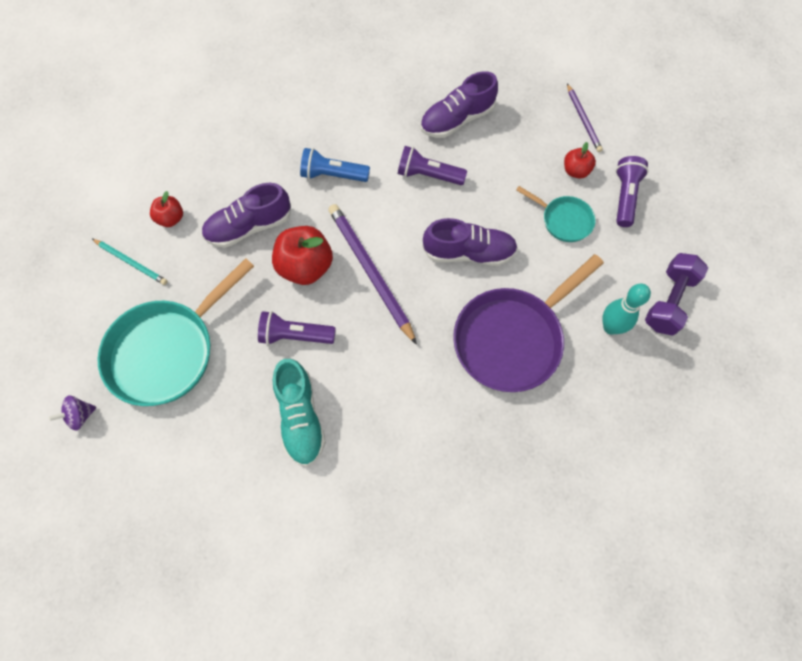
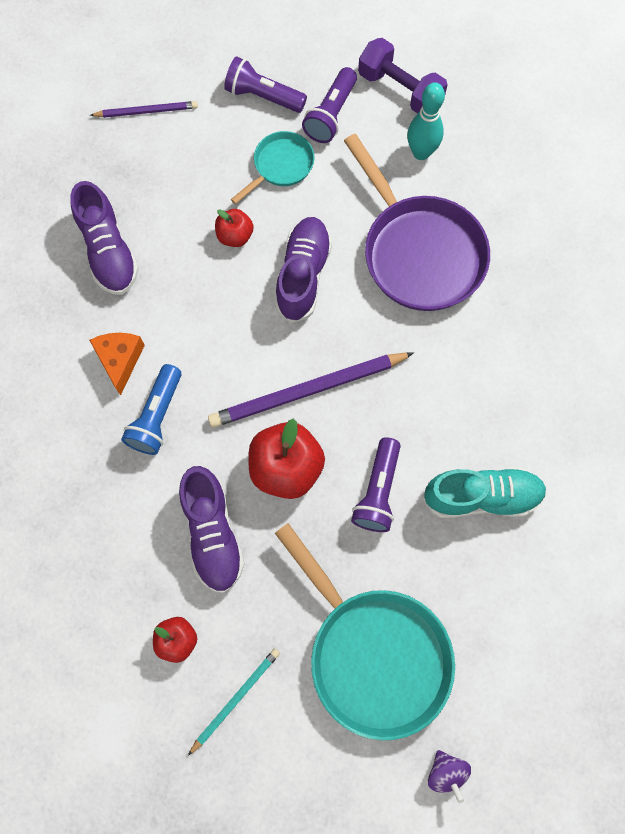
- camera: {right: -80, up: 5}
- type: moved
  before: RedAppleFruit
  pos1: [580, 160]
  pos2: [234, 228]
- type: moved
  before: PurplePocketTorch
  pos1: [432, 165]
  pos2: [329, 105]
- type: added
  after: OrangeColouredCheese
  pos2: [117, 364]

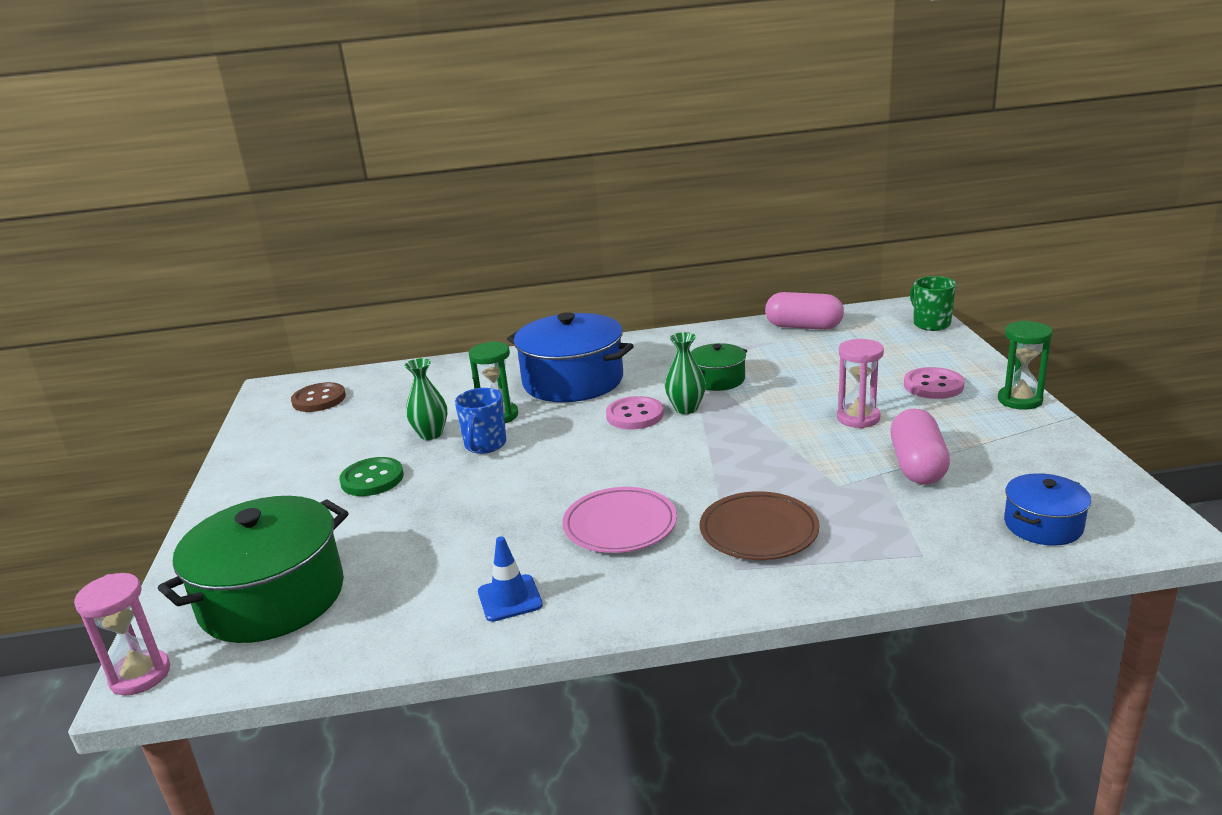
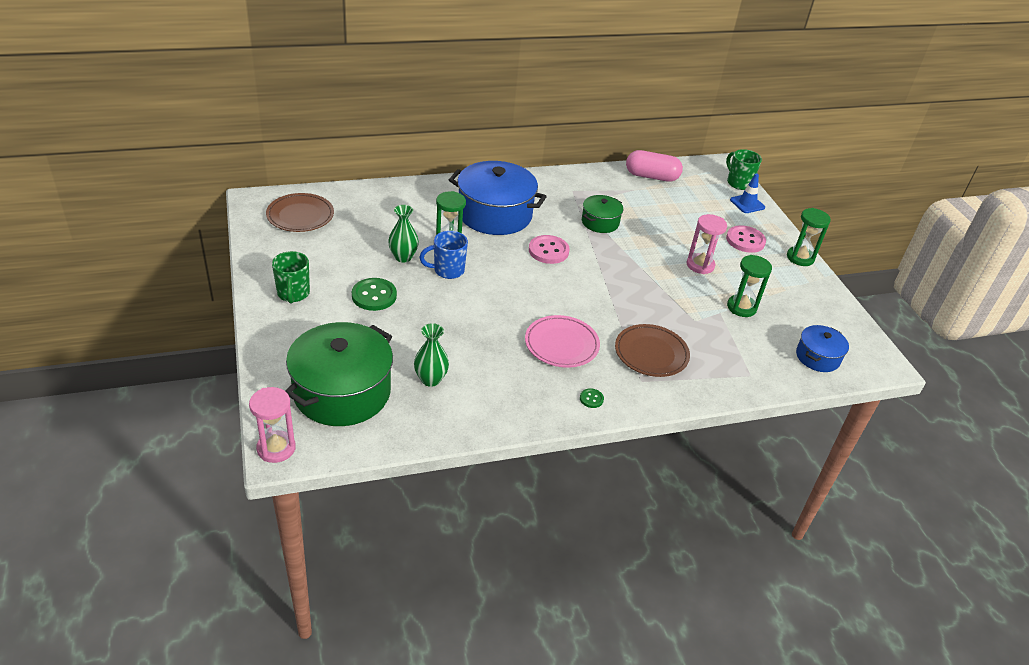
- camera: {right: -15, up: 15}
- type: moved
  before: EmeraldVase
  pos1: [685, 373]
  pos2: [431, 355]
- type: replaced
  before: BrownButton
  after: BrownFlatDish
  pos1: [318, 397]
  pos2: [300, 212]
- type: turned
  before: BlueCoffeeMug
  pos1: [480, 421]
  pos2: [443, 255]
  turn: 75
- type: replaced
  before: RosyCapsule
  after: EmeraldSandTimer
  pos1: [920, 446]
  pos2: [749, 286]
- type: moved
  before: BlueTrafficCone
  pos1: [510, 579]
  pos2: [747, 193]
- type: added
  after: EmeraldCoffeeMug
  pos2: [291, 277]
- type: added
  after: EmeraldButton
  pos2: [592, 398]

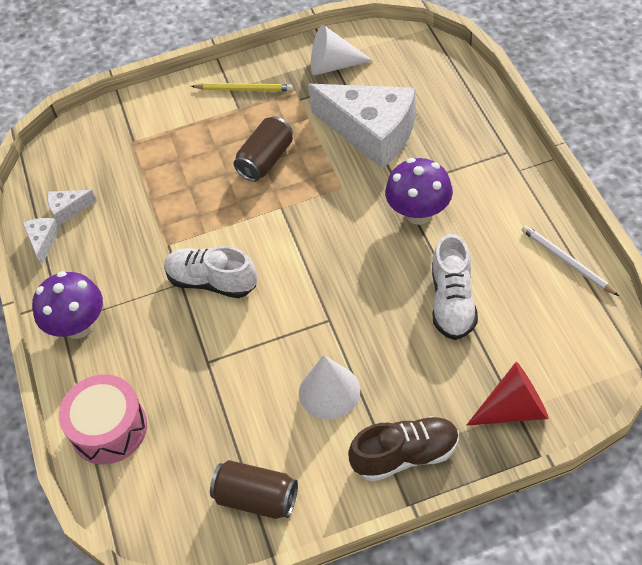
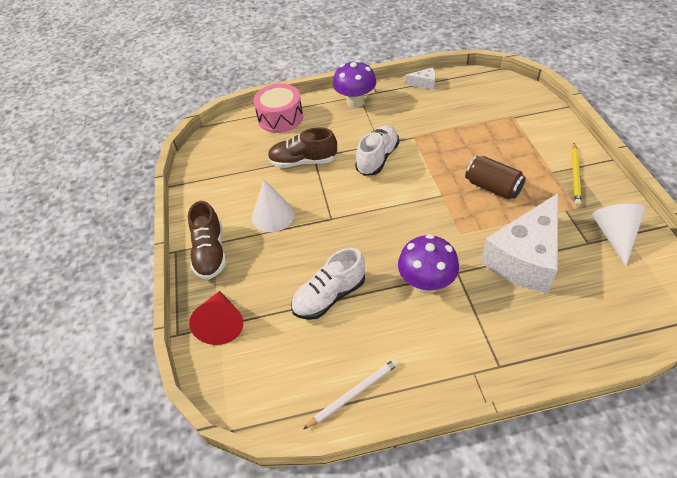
- camera: {right: 95, up: -5}
- type: removed
  before: SnowWhiteCheese
  pos1: [72, 207]
- type: turned
  before: SnowWhiteSneaker
  pos1: [455, 287]
  pos2: [328, 284]
  turn: -45
- type: removed
  before: BrownCan
  pos1: [254, 489]
- type: added
  after: BrownSneaker
  pos2: [302, 147]

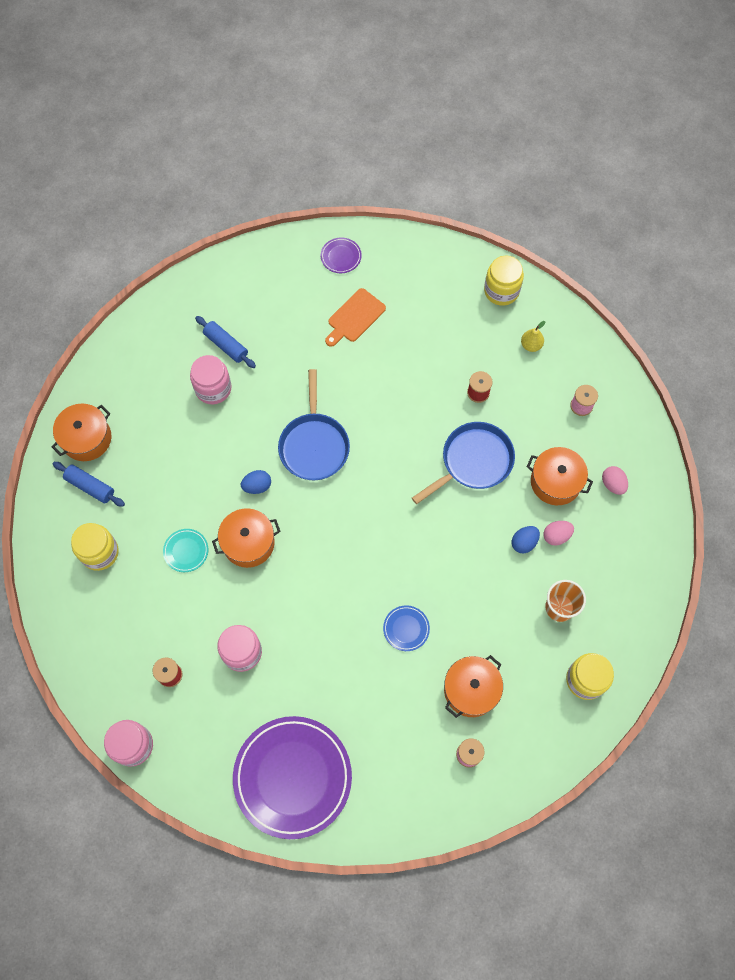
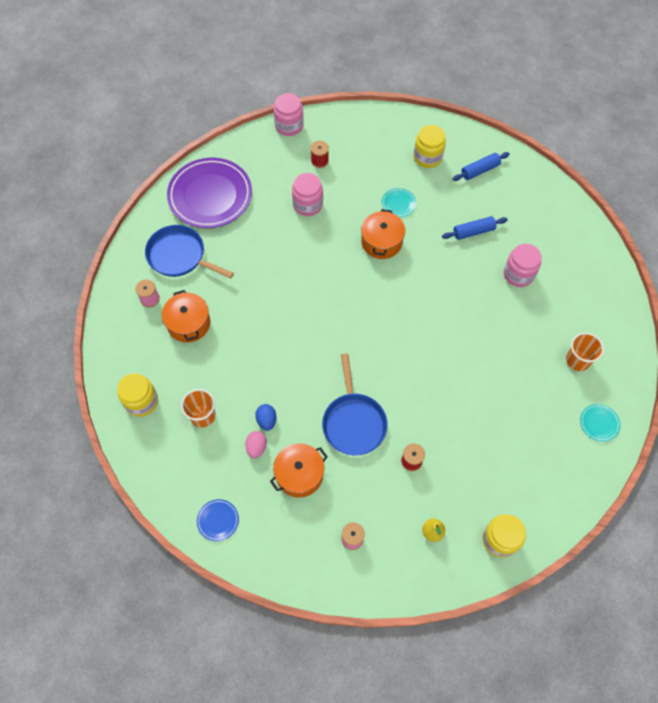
- camera: {right: 120, up: -5}
- type: recoloured
  before: PurpleFlatDish
  after: AquaFlatDish
  pos1: [341, 255]
  pos2: [600, 423]
- type: removed
  before: OrangeColouredBreadBoard
  pos1: [355, 317]
- type: moved
  before: BluePastryRoller
  pos1: [225, 342]
  pos2: [474, 228]
- type: moved
  before: BlueFryingPan
  pos1: [314, 424]
  pos2: [189, 251]
- type: removed
  before: OrangeColouredPot
  pos1: [81, 432]
- type: removed
  before: RosyEggShape
  pos1: [615, 480]
- type: removed
  before: BlueEggShape
  pos1: [256, 482]
- type: moved
  before: BlueFlatDish
  pos1: [406, 628]
  pos2: [218, 520]
- type: added
  after: OrangeColouredCup
  pos2: [585, 352]

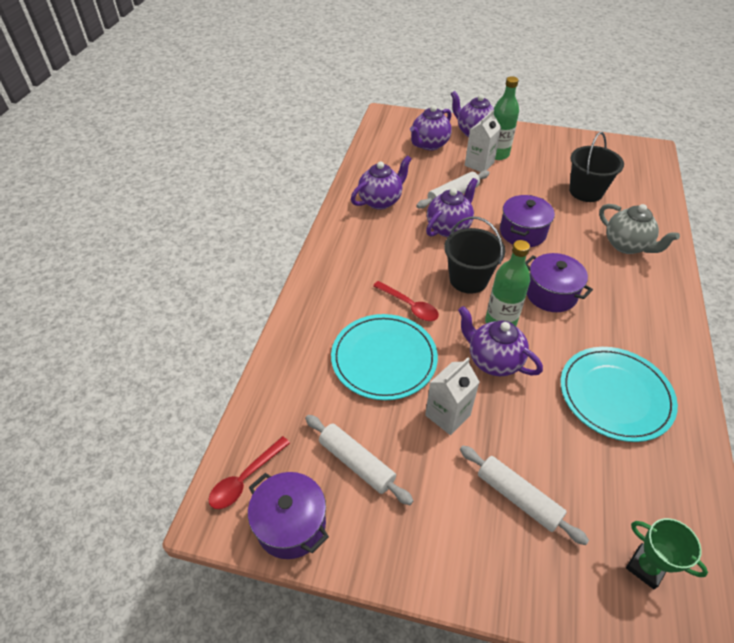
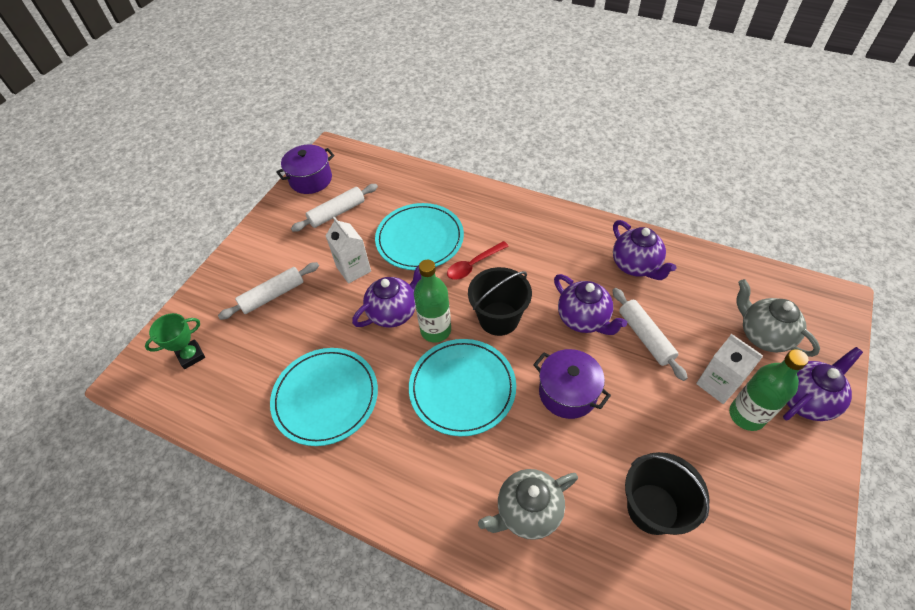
- camera: {right: 105, up: 5}
- type: recoloured
  before: PurpleChinaTeapot
  after: GrayChinaTeapot
  pos1: [431, 127]
  pos2: [778, 318]
- type: replaced
  before: PurplePot
  after: AquaFlatDish
  pos1: [559, 282]
  pos2: [462, 387]
- type: removed
  before: RedTablespoon
  pos1: [249, 472]

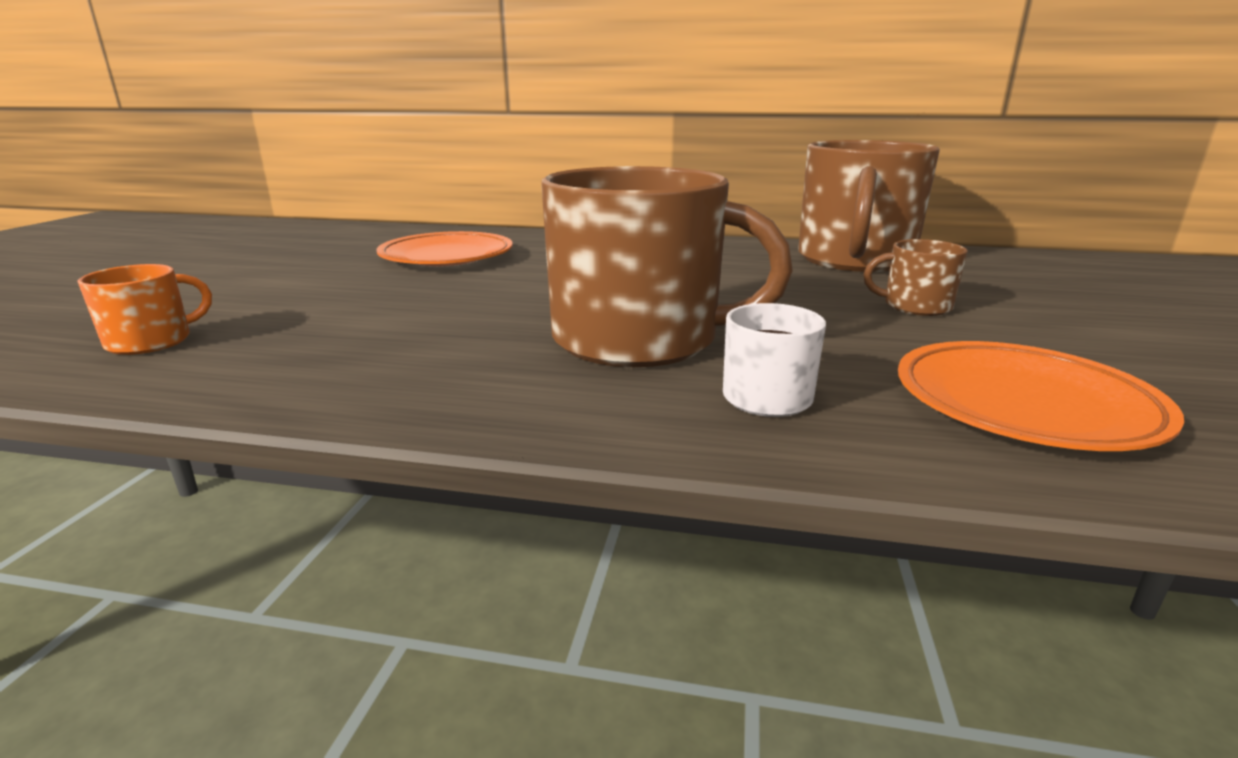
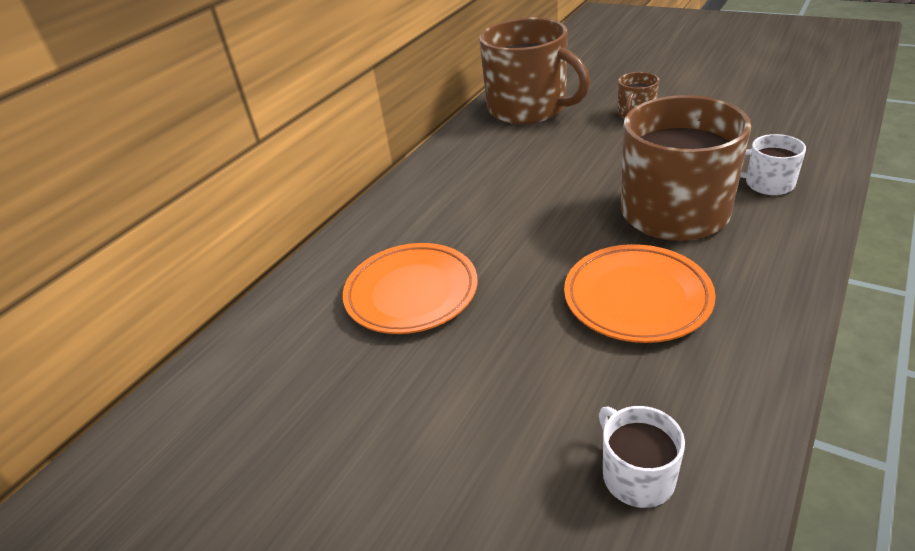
- camera: {right: -65, up: 15}
- type: recoloured
  before: OrangeColouredCoffeeMug
  after: SnowWhiteCoffeeMug
  pos1: [144, 309]
  pos2: [642, 457]
- type: moved
  before: OrangeColouredFlatDish
  pos1: [1041, 396]
  pos2: [640, 293]

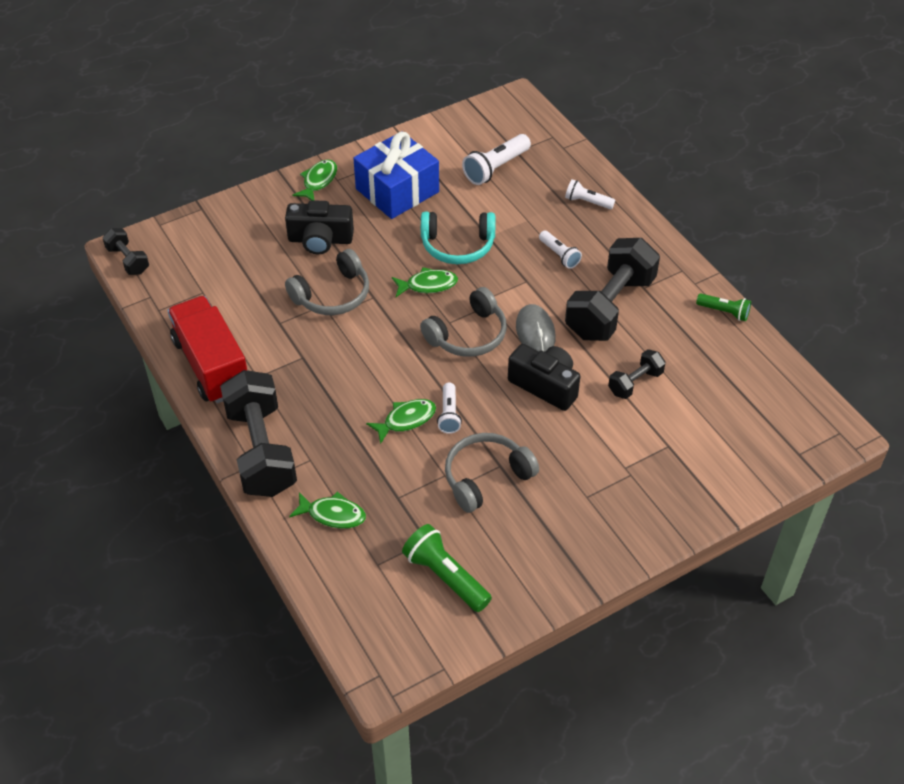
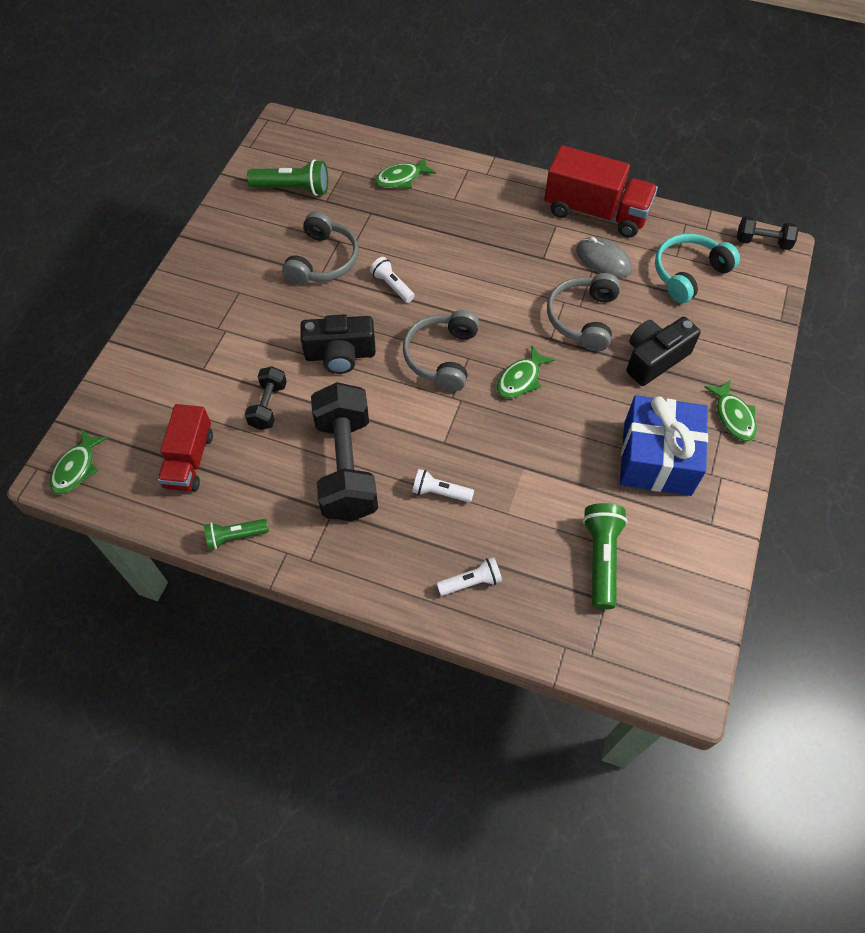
- camera: {right: 140, up: 10}
- type: recoloured
  before: SnowWhitePocketTorch
  after: EmeraldPocketTorch
  pos1: [496, 159]
  pos2: [605, 556]
- type: moved
  before: AquaHeadphones
  pos1: [458, 238]
  pos2: [697, 268]
- type: moved
  before: GrayPcMouse
  pos1: [536, 328]
  pos2: [604, 257]
- type: removed
  before: BlackHandWeight
  pos1: [258, 433]
- type: moved
  before: EmeraldFish
  pos1: [401, 421]
  pos2: [79, 461]
- type: added
  after: RedToyTruck
  pos2: [185, 447]

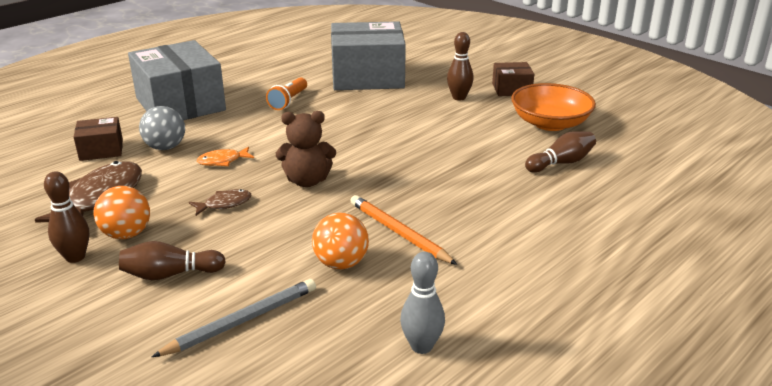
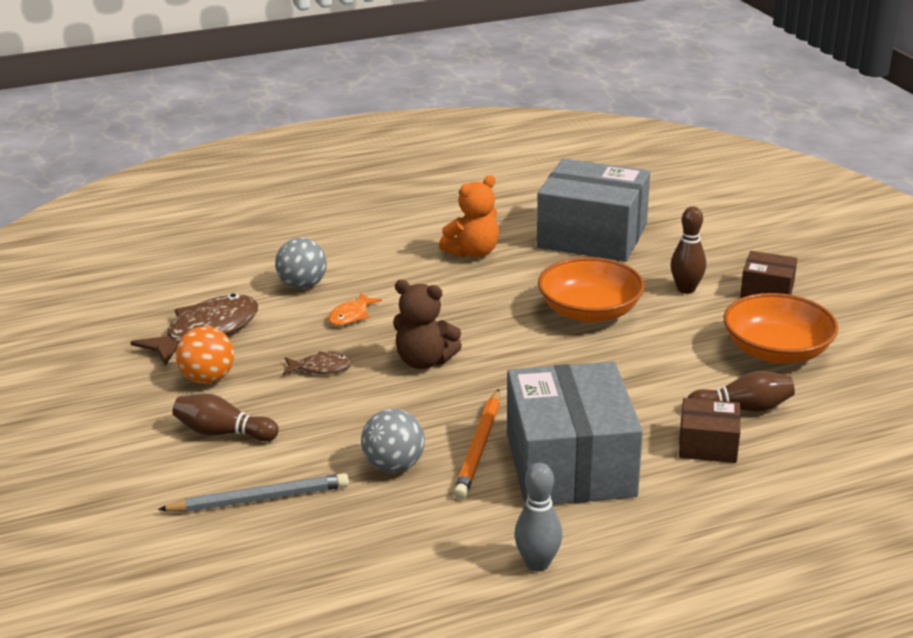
- camera: {right: 25, up: 0}
- type: moved
  before: GrayParcel
  pos1: [177, 80]
  pos2: [575, 432]
- type: replaced
  before: OrangeColouredPocketTorch
  after: OrangeColouredTeddyBear
  pos1: [286, 93]
  pos2: [469, 216]
- type: moved
  before: BrownParcel
  pos1: [98, 139]
  pos2: [710, 430]
- type: turned
  before: OrangeColouredFish
  pos1: [225, 156]
  pos2: [355, 309]
  turn: -60
- type: removed
  before: BrownBowlingPin
  pos1: [66, 217]
- type: turned
  before: OrangeColouredLeadPencil
  pos1: [403, 230]
  pos2: [476, 444]
  turn: -150
- type: recoloured
  before: OrangeColouredBall
  after: GrayBall
  pos1: [340, 241]
  pos2: [393, 441]
- type: moved
  before: GrayBowlingPin
  pos1: [422, 303]
  pos2: [538, 517]
- type: added
  after: OrangeColouredServingBowl
  pos2: [591, 290]

